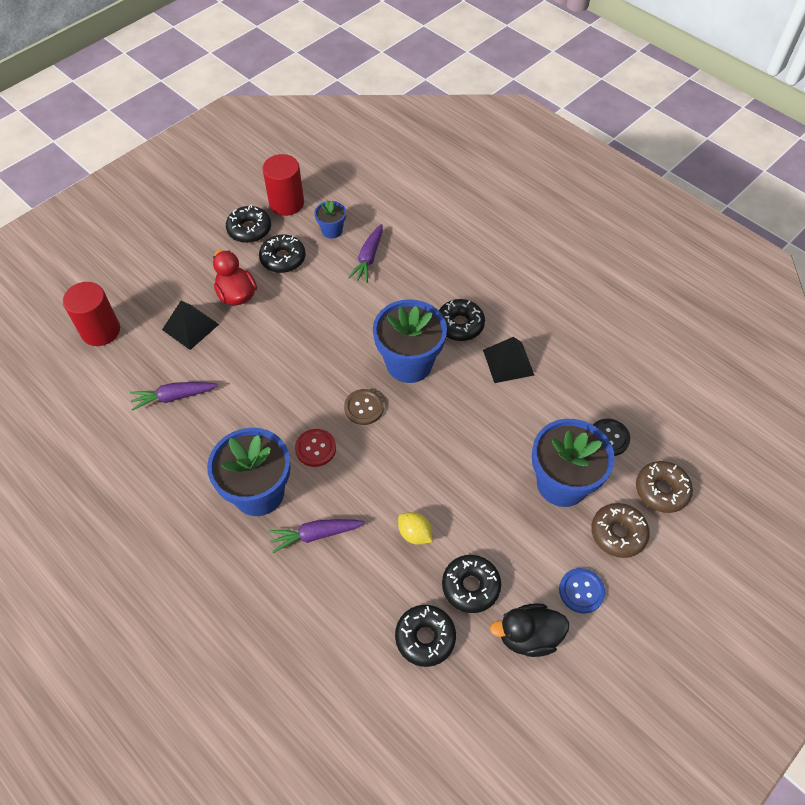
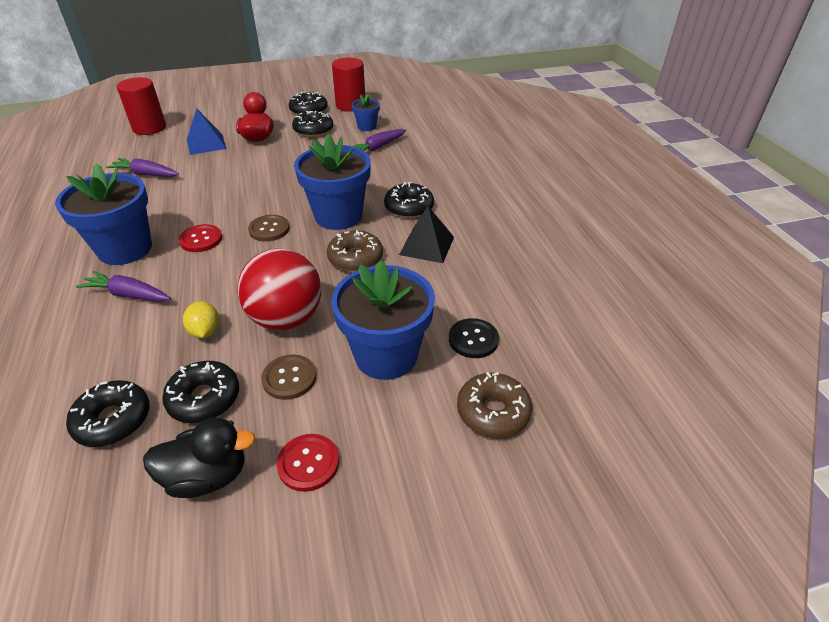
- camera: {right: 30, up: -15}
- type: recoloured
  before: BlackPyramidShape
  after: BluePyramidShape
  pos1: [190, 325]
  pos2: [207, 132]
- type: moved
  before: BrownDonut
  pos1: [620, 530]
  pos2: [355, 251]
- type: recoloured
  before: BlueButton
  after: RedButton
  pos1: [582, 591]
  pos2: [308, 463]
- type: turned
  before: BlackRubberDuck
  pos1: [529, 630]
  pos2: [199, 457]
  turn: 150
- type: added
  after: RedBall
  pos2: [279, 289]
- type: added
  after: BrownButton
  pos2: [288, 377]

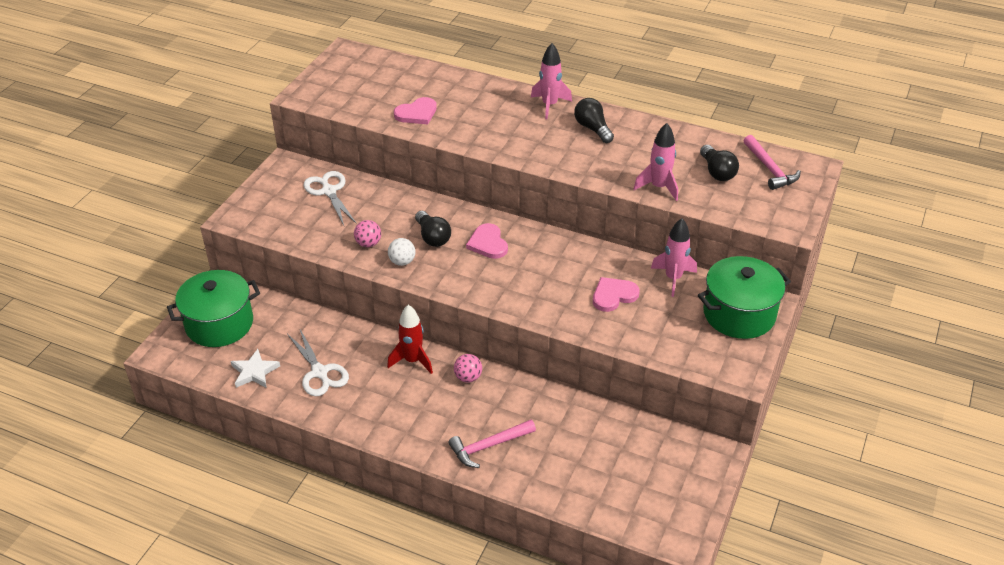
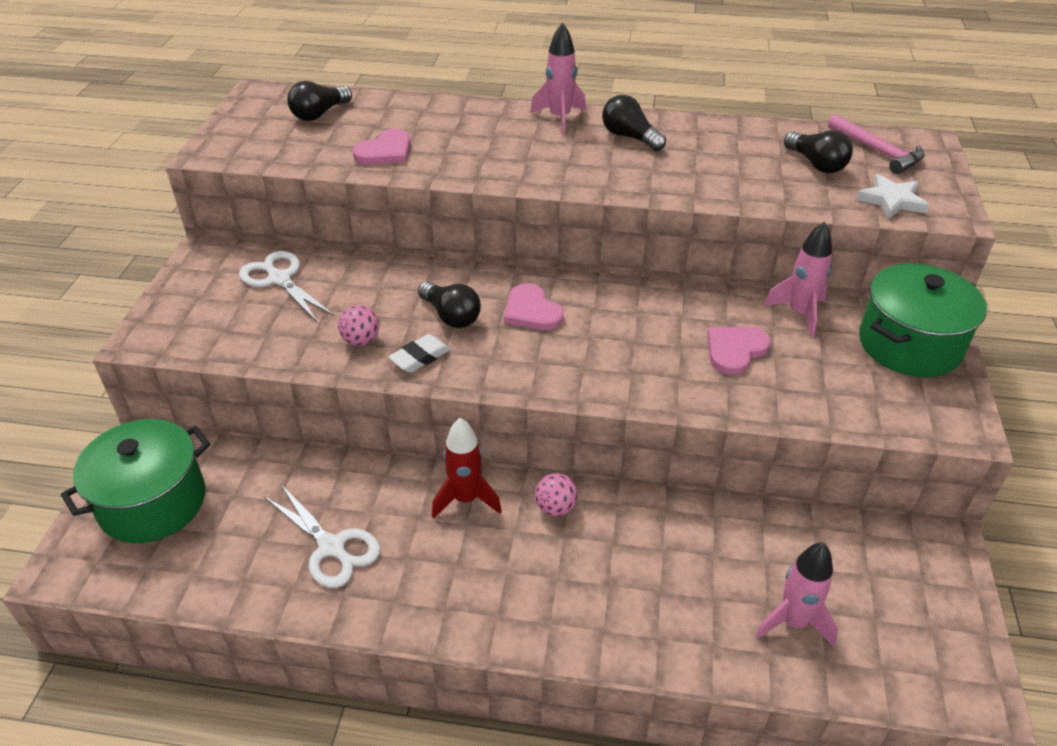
- camera: {right: -15, up: 0}
- type: moved
  before: RosyRocket
  pos1: [656, 162]
  pos2: [796, 595]
- type: replaced
  before: SnowWhiteBall
  after: SnowWhiteEraser
  pos1: [402, 252]
  pos2: [419, 353]
- type: moved
  before: SnowWhiteFivePointedStar
  pos1: [255, 368]
  pos2: [892, 196]
- type: removed
  before: RosyHammer
  pos1: [492, 444]
- type: added
  after: BlackLightbulb
  pos2: [319, 101]

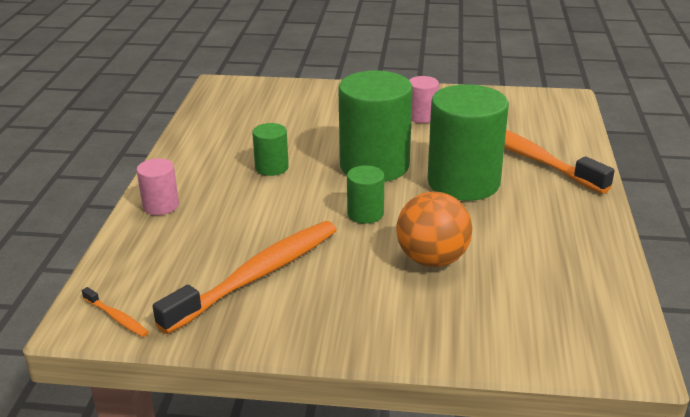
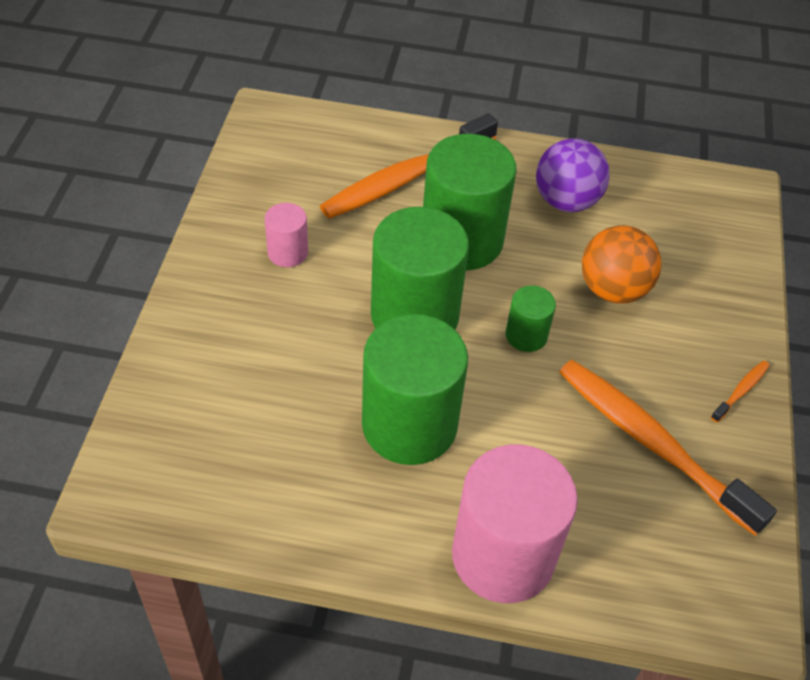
- camera: {right: -90, up: 20}
- type: resized
  before: EmeraldCylinderShape
  pos1: [270, 149]
  pos2: [415, 389]
  scale: 2.1
- type: resized
  before: RosyCylinderShape
  pos1: [157, 186]
  pos2: [515, 524]
  scale: 2.1
- type: moved
  before: OrangeColouredToothbrush
  pos1: [115, 312]
  pos2: [740, 392]
- type: added
  after: PurpleBall
  pos2: [573, 175]

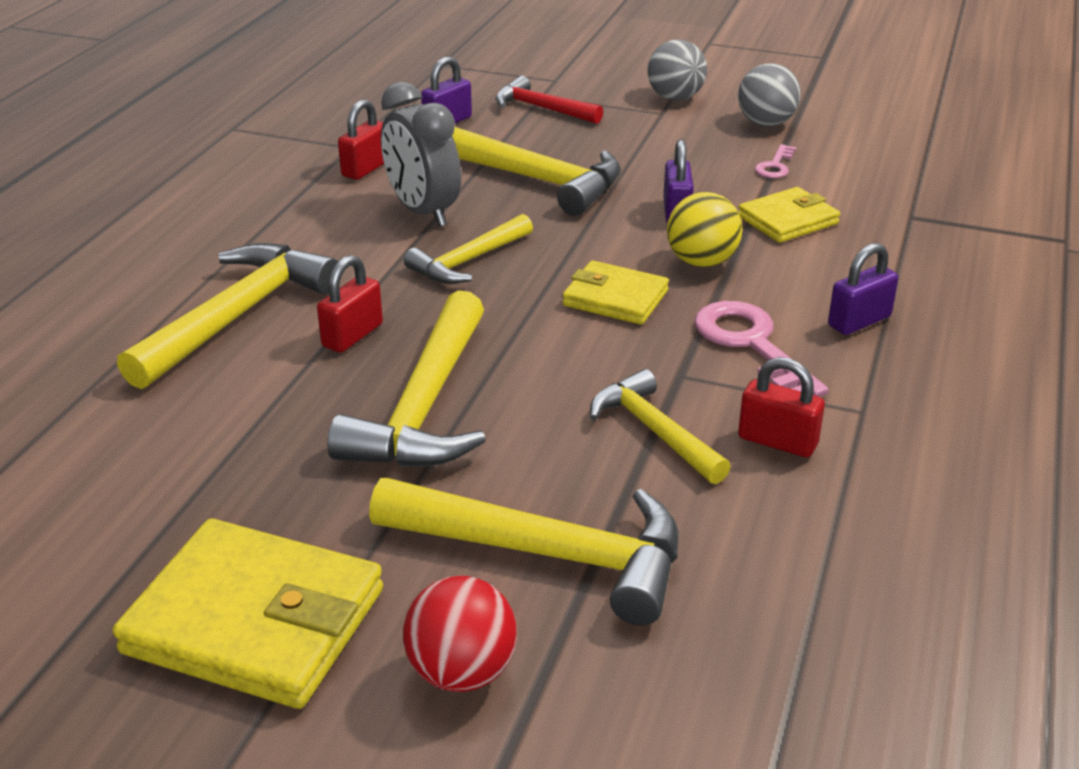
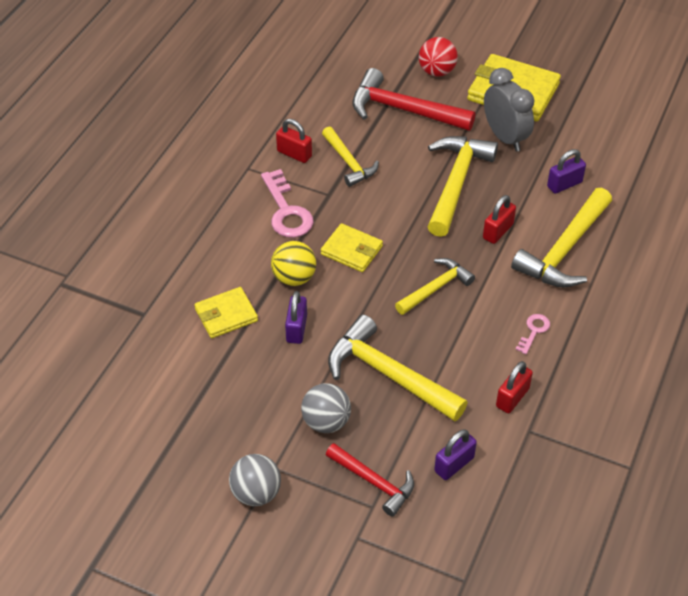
- camera: {right: -175, up: 15}
- type: moved
  before: GrayBall
  pos1: [769, 95]
  pos2: [326, 408]
- type: moved
  before: GrayAlarmClock
  pos1: [421, 154]
  pos2: [509, 109]
- type: moved
  before: RosyKey
  pos1: [775, 161]
  pos2: [532, 334]
- type: moved
  before: PurpleLock
  pos1: [863, 289]
  pos2: [566, 171]
- type: recoloured
  before: BrightYellowHammer
  after: RedHammer
  pos1: [524, 551]
  pos2: [413, 99]

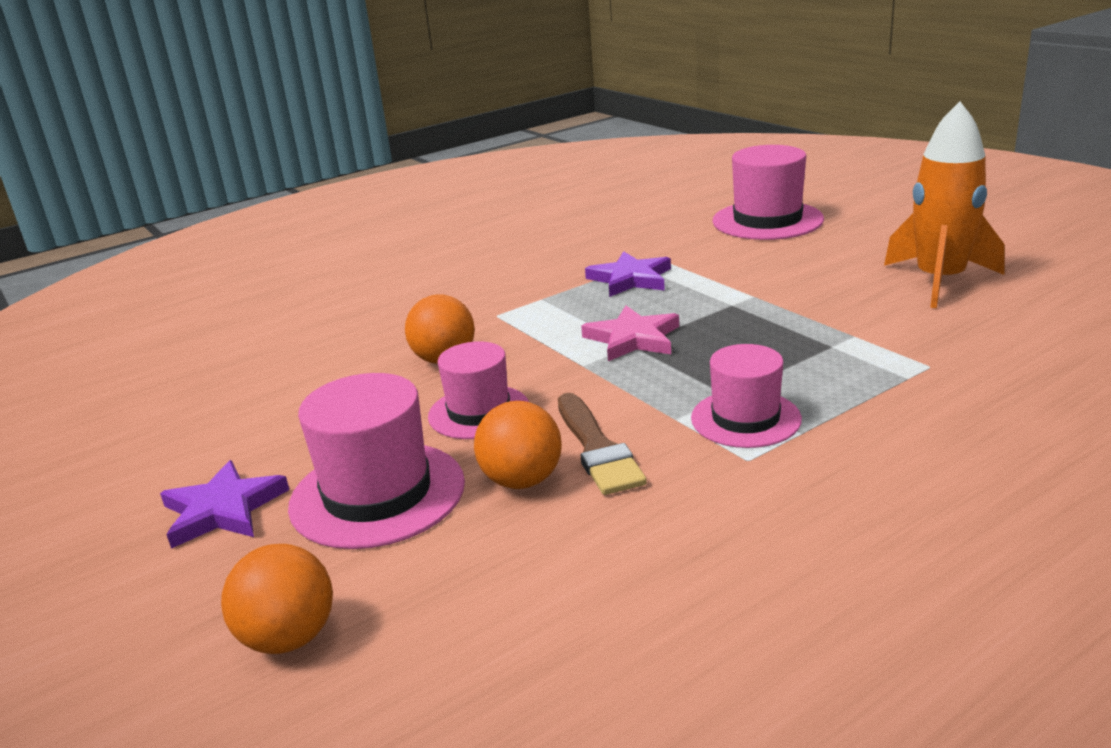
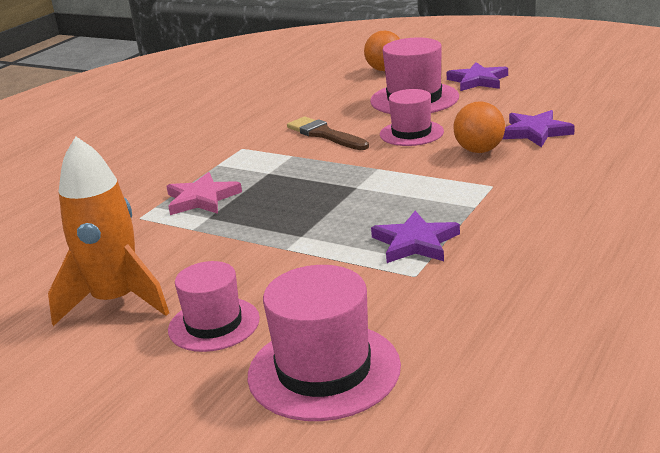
- camera: {right: 155, up: 0}
- type: moved
  before: RosyFivePointedStar
  pos1: [630, 333]
  pos2: [204, 193]
- type: moved
  before: RosyHat
  pos1: [746, 396]
  pos2: [214, 306]
- type: removed
  before: OrangeColouredBall
  pos1: [518, 445]
- type: added
  after: PurpleFivePointedStar
  pos2: [538, 128]

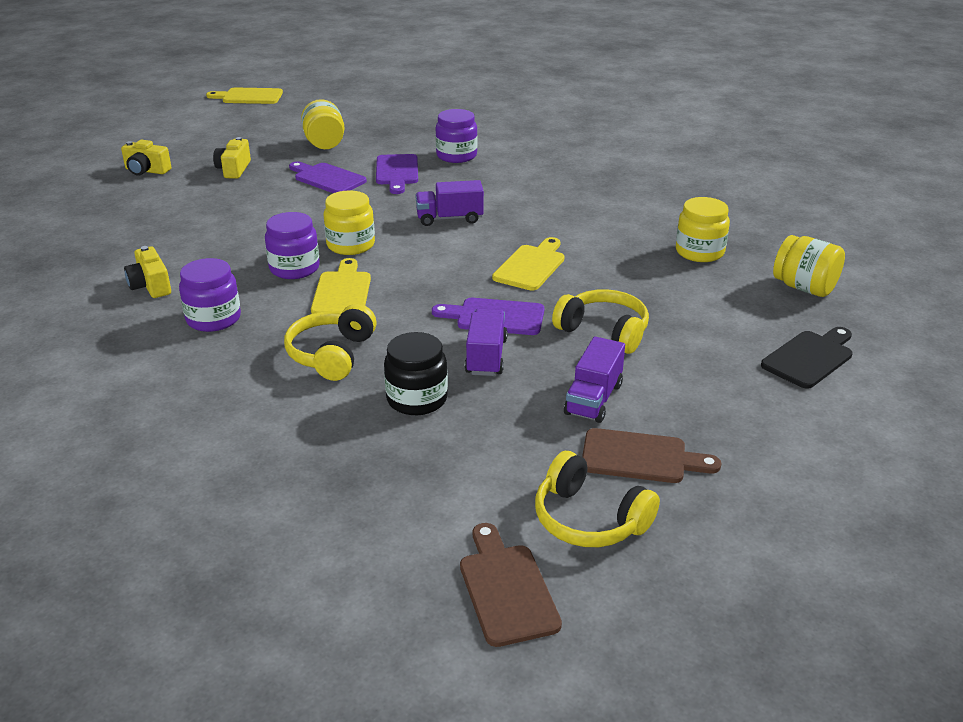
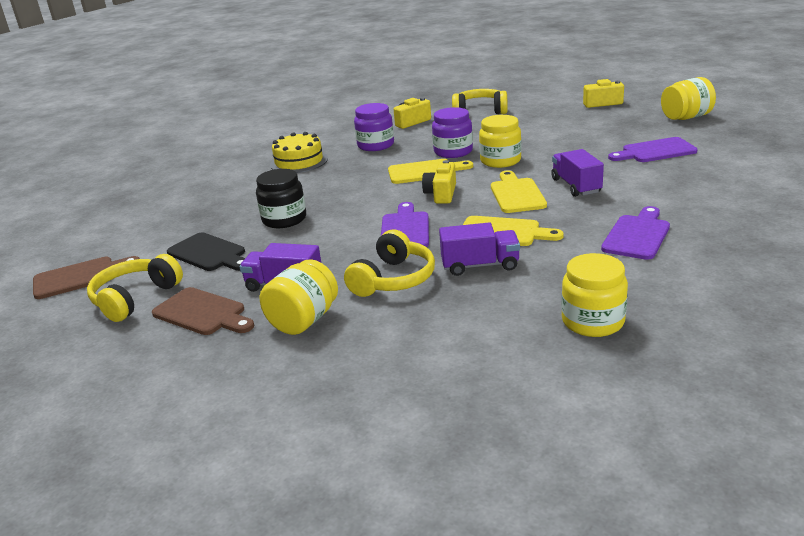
- camera: {right: 85, up: -5}
- type: moved
  before: BrightYellowBreadBoard
  pos1: [244, 96]
  pos2: [519, 192]
- type: removed
  before: PurplePreserveJar
  pos1: [456, 136]
- type: moved
  before: BrightYellowPhotoCamera
  pos1: [146, 157]
  pos2: [439, 182]
- type: moved
  before: PurpleBreadBoard
  pos1: [328, 177]
  pos2: [635, 233]
- type: moved
  before: BrightYellowPreserveJar
  pos1: [809, 266]
  pos2: [299, 297]
- type: moved
  before: BrightYellowHeadphones
  pos1: [330, 342]
  pos2: [480, 101]
- type: moved
  before: PurpleToyTruck
  pos1: [486, 342]
  pos2: [479, 249]
- type: moved
  before: BlackBreadBoard
  pos1: [807, 358]
  pos2: [206, 251]
- type: turned
  before: BrownBreadBoard
  pos1: [651, 455]
  pos2: [203, 311]
  turn: -60
- type: added
  after: BrightYellowCake
  pos2: [299, 152]

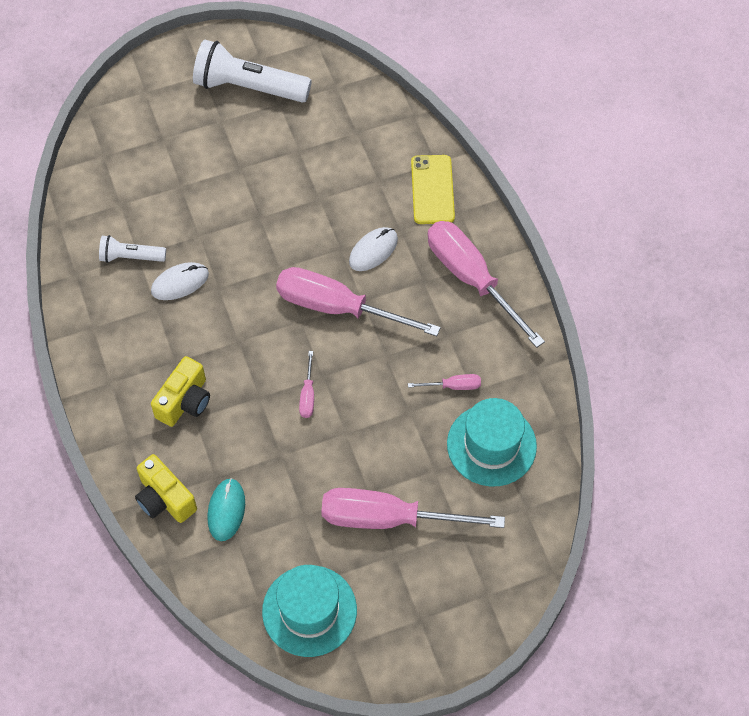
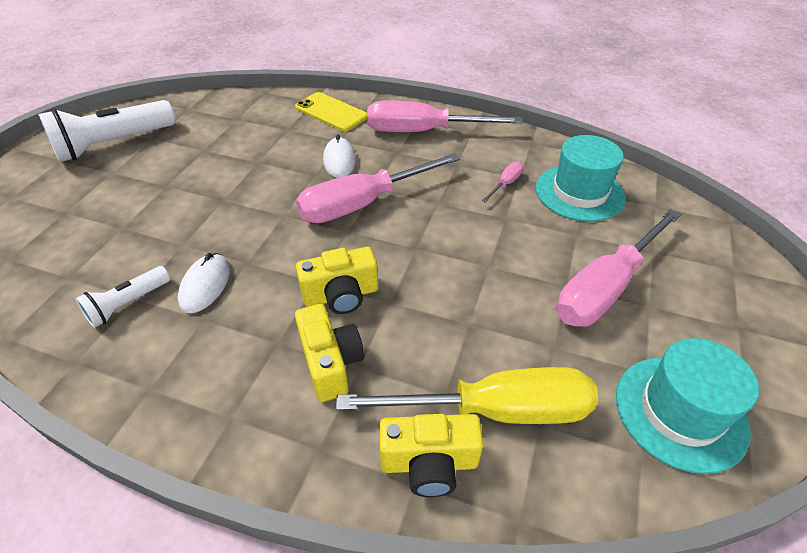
- camera: {right: -50, up: -15}
- type: removed
  before: RosyHandScrewdriver
  pos1: [306, 384]
- type: replaced
  before: AquaPcMouse
  after: BrightYellowHandScrewdriver
  pos1: [226, 509]
  pos2: [467, 395]
- type: added
  after: BrightYellowPhotoCamera
  pos2: [337, 280]

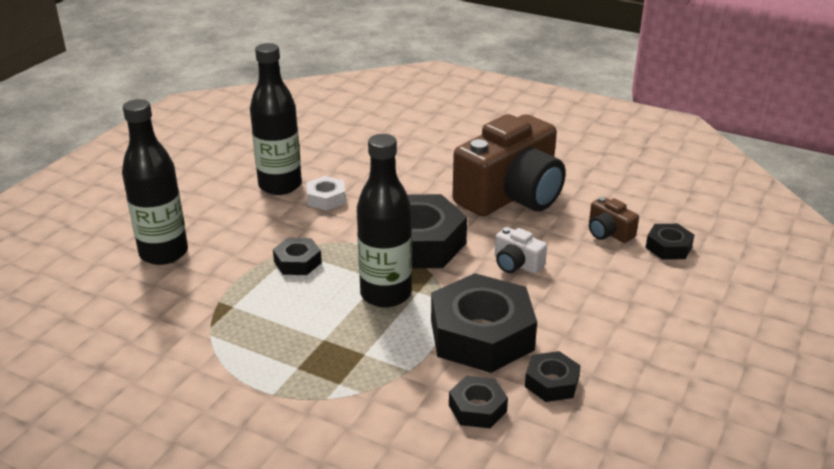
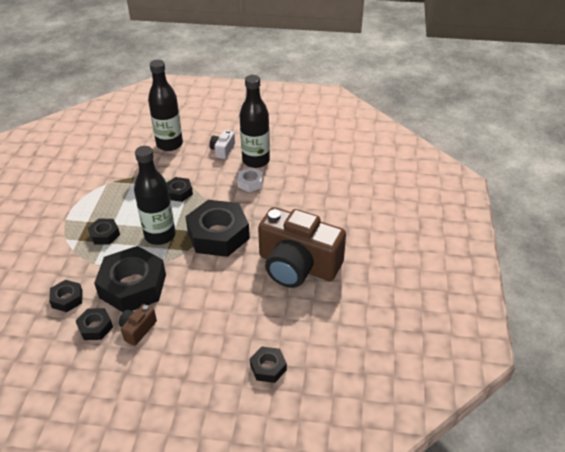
- camera: {right: 70, up: 10}
- type: moved
  before: BrownPhotoCamera
  pos1: [614, 220]
  pos2: [138, 325]
- type: moved
  before: SnowWhitePhotoCamera
  pos1: [521, 250]
  pos2: [222, 144]
- type: added
  after: BlackNut
  pos2: [104, 231]

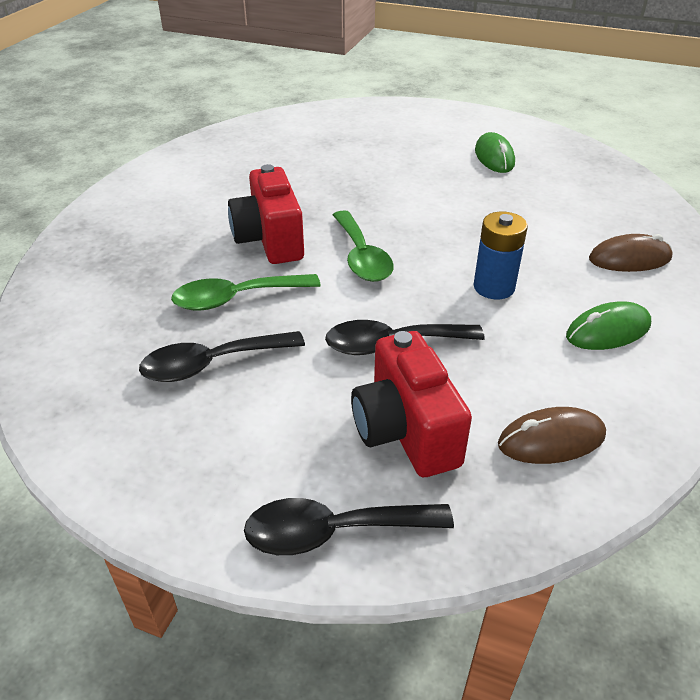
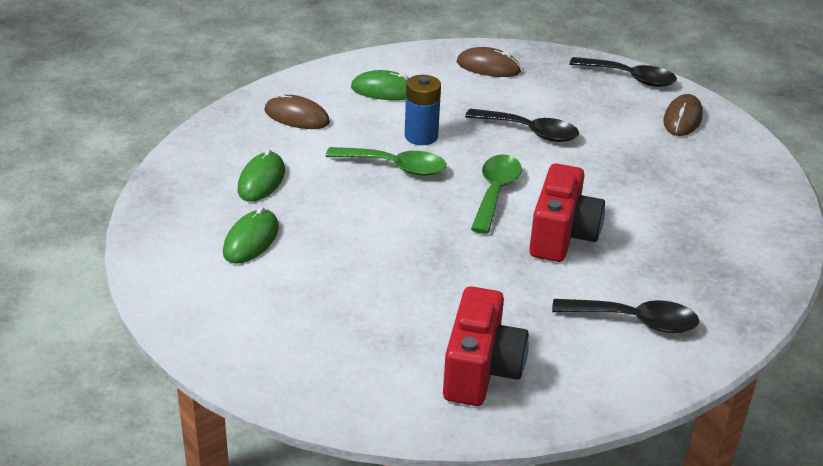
- camera: {right: -150, up: -5}
- type: moved
  before: EmeraldTablespoon
  pos1: [246, 292]
  pos2: [386, 161]
- type: moved
  before: BlackTablespoon
  pos1: [222, 356]
  pos2: [625, 316]
- type: moved
  before: RedPhotoCamera
  pos1: [411, 404]
  pos2: [486, 346]
- type: added
  after: BrownPcMouse
  pos2: [683, 115]
- type: added
  after: EmeraldPcMouse
  pos2: [261, 175]

